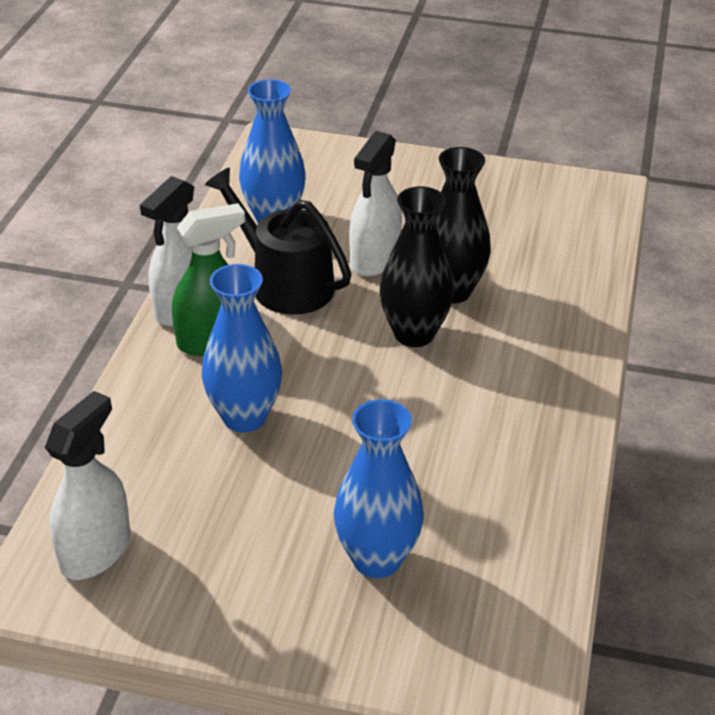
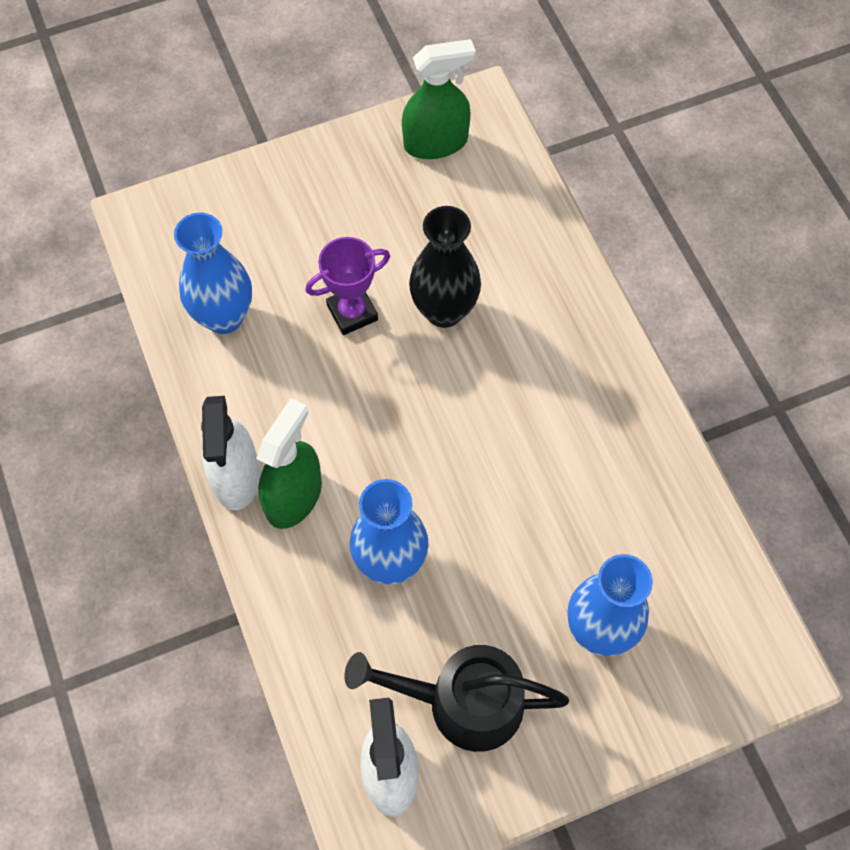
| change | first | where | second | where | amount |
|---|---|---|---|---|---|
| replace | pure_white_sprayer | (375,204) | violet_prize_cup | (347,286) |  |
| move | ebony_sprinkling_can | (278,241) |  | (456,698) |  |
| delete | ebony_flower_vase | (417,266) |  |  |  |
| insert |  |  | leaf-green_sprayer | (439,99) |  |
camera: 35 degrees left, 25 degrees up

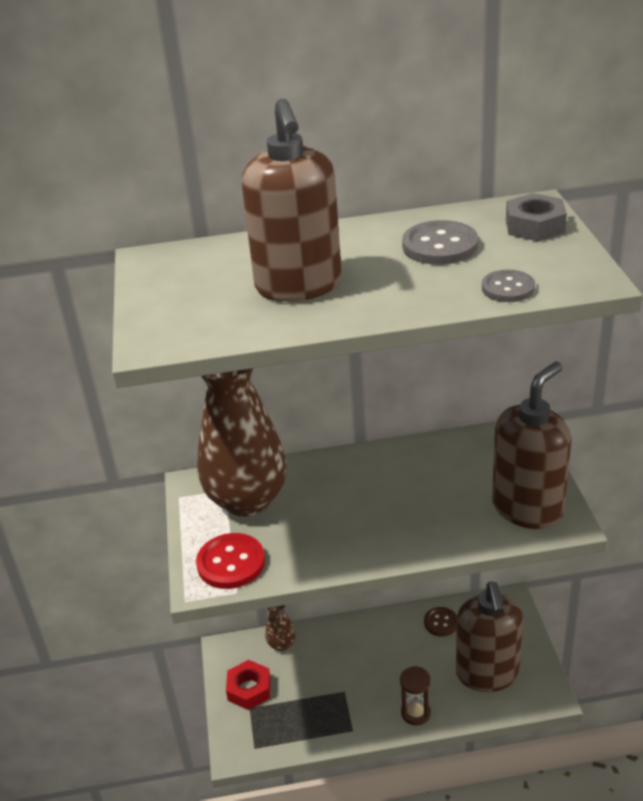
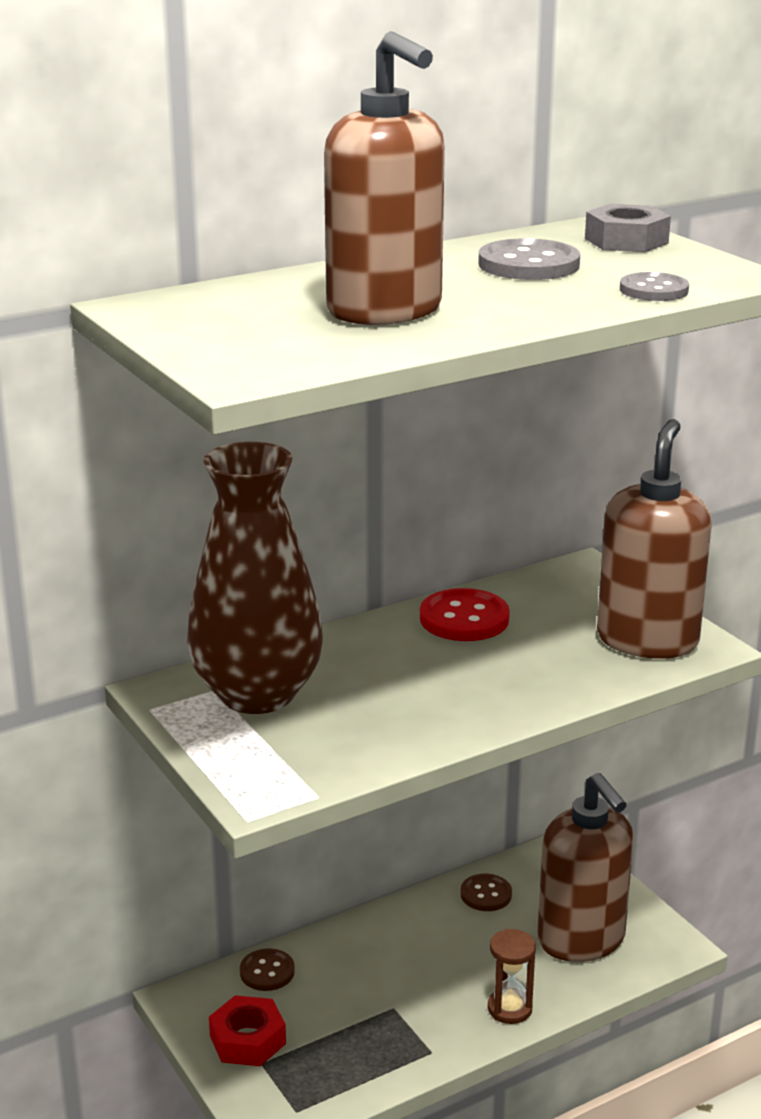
| change | first | where | second | where | amount |
|---|---|---|---|---|---|
| move | red_sewing_button | (230,561) |  | (465,614) |  |
| replace | brown_flower_vase | (280,628) | brown_sewing_button | (267,969) |  |
camera: 25 degrees left, 10 degrees down

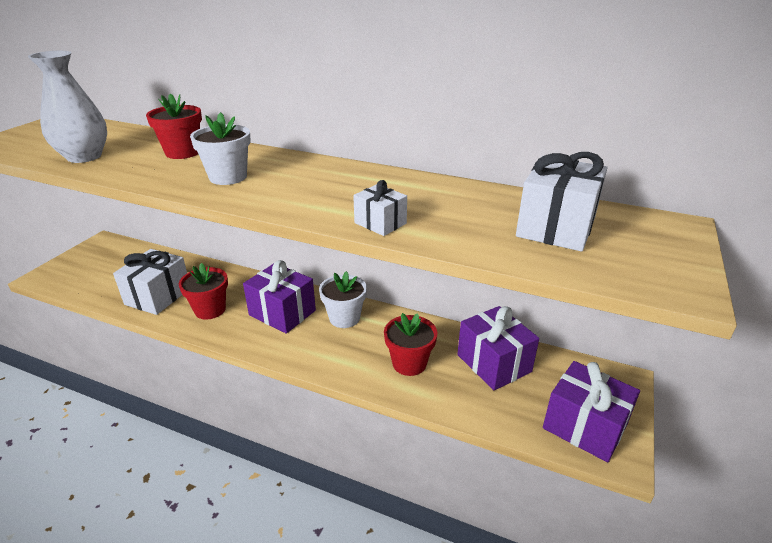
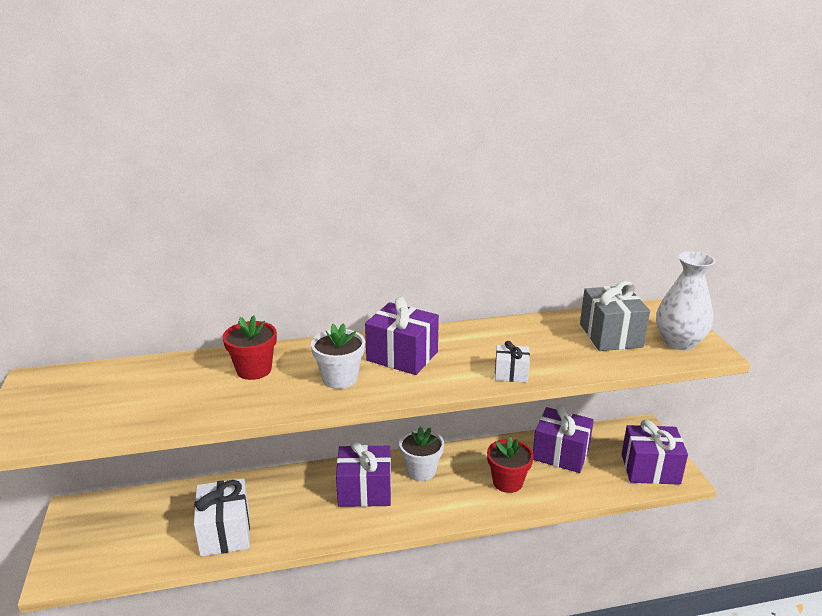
| change | first | where | second | where | amount |
|---|---|---|---|---|---|
| move | pure_white_flower_vase | (67,107) |  | (686,300) |  |
| recolor | pure_white_present | (561,201) | grey_present | (615,316) |  |
| delete | red_flower_pot | (203,291) |  |  |  |
| insert |  |  | violet_present | (402,336) |  |
camera: 35 degrees left, 5 degrees down

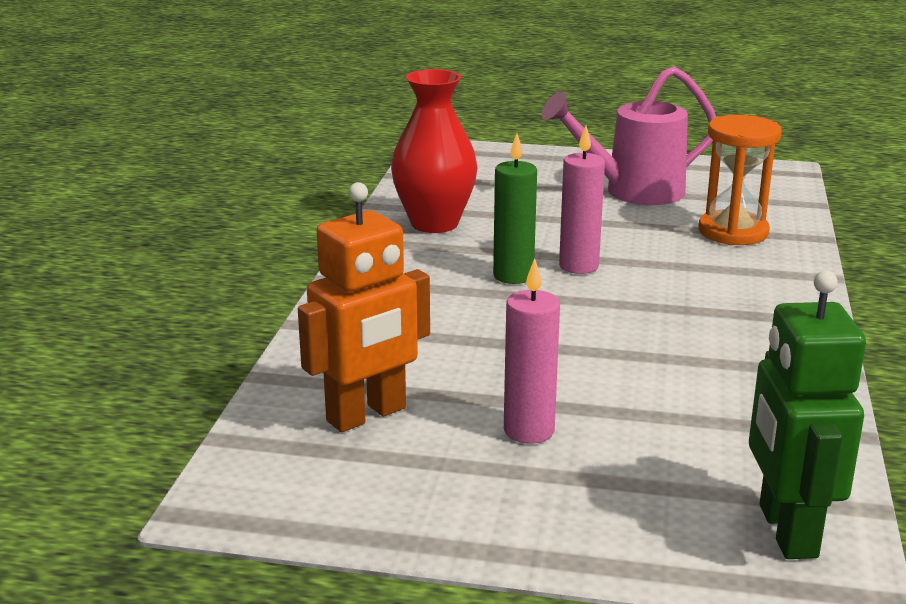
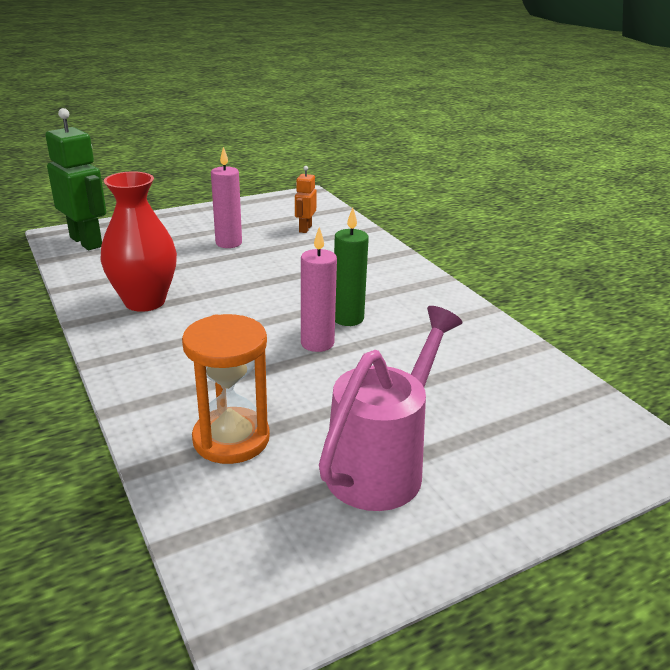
| change | first | where | second | where | amount |
|---|---|---|---|---|---|
| move | red_flower_vase | (434,151) |  | (139,242) |  |
| resize | orange-coloured_robot_figure | (364,307) |  | (306,199) | x0.52 |
camera: 140 degrees right, 5 degrees up

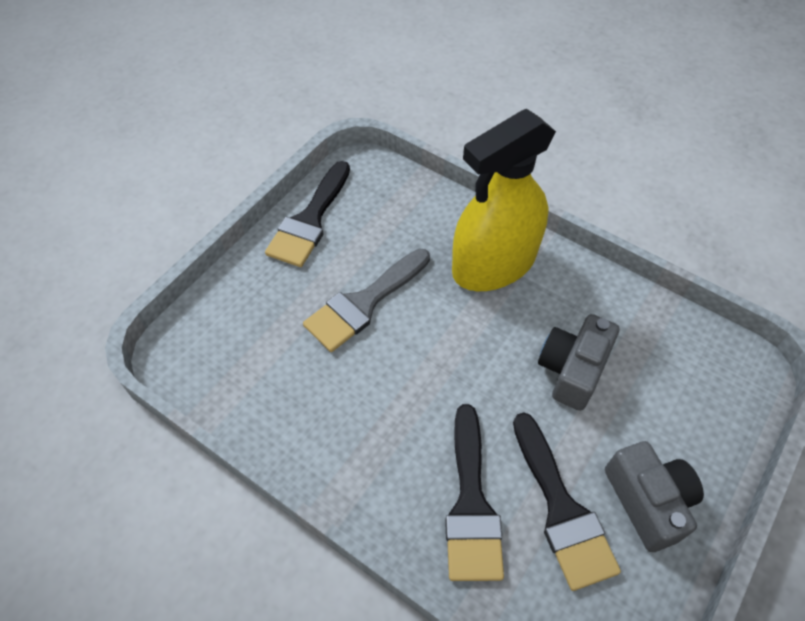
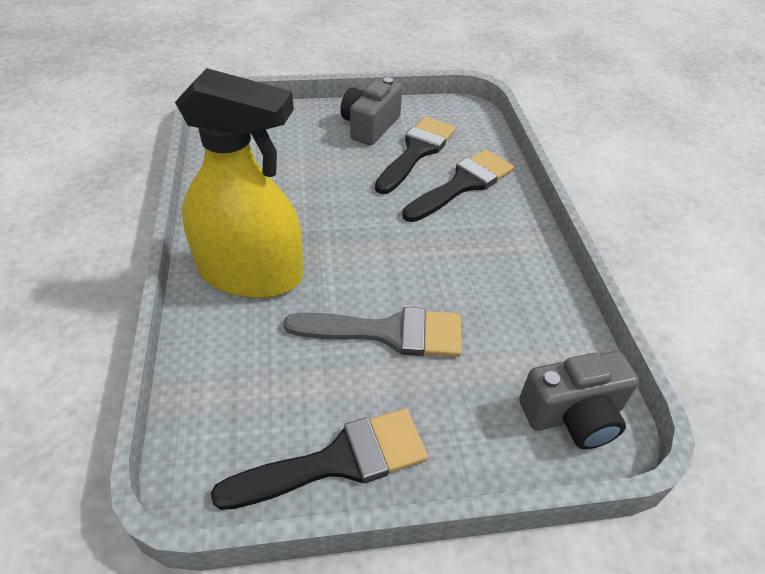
| change | first | where | second | where | amount |
|---|---|---|---|---|---|
| move | grey_camera | (578,362) |  | (579,400) |  |
camera: 135 degrees left, 10 degrees down

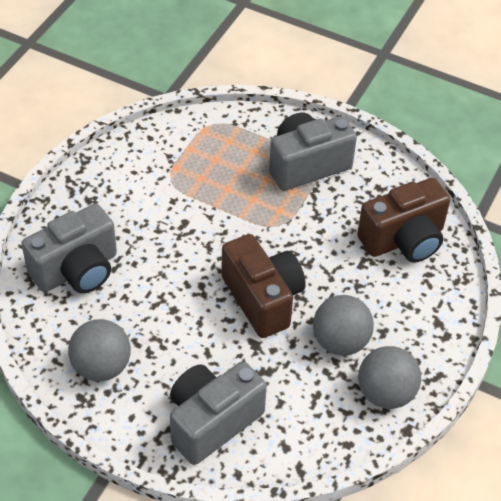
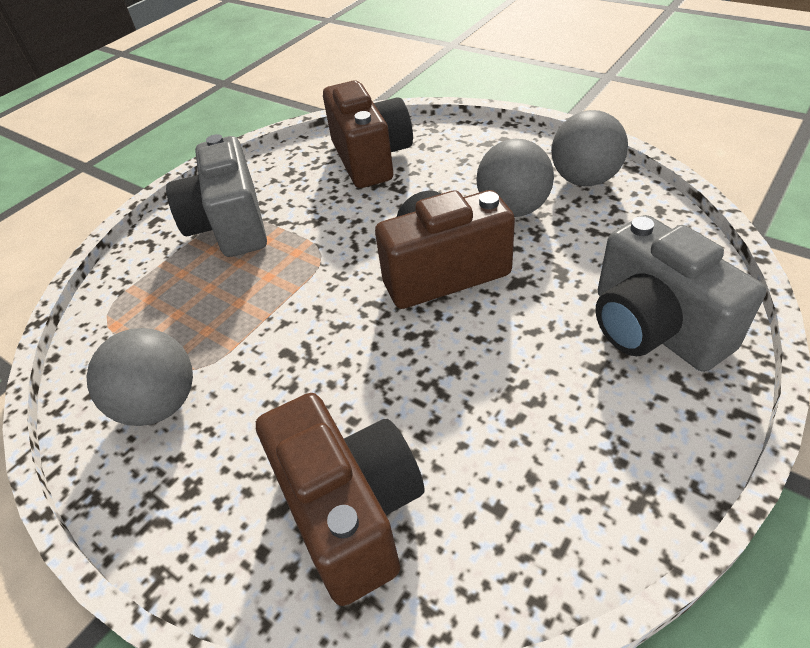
| change | first | where | second | where | amount |
|---|---|---|---|---|---|
| recolor | grey_camera | (69,248) | brown_camera | (340,499) |  |
| move | grey_play_ball | (99,350) |  | (139,377) |  |
camera: 75 degrees left, 5 degrees down

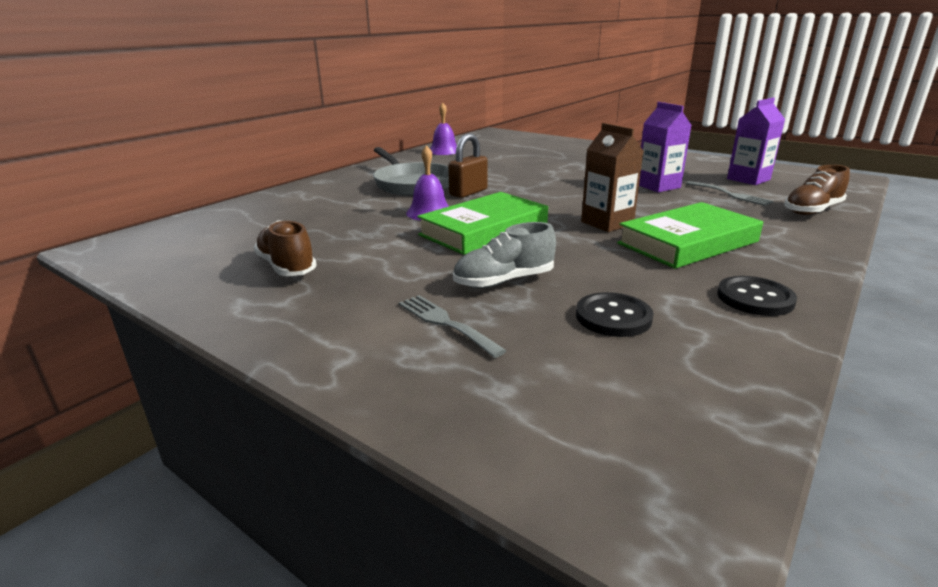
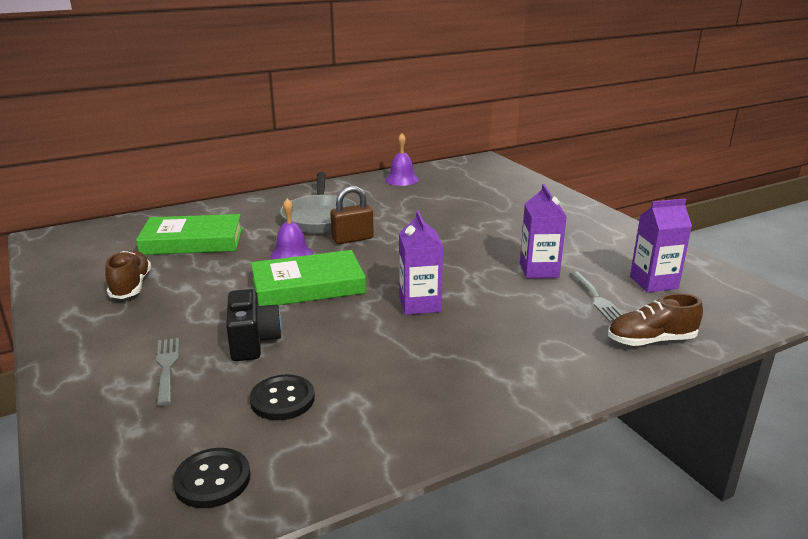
| change | first | where | second | where | amount |
|---|---|---|---|---|---|
| recolor | brown_juice_carton | (612,177) | violet_juice_carton | (421,263) |  |
| move | leaf-green_hardback | (690,235) |  | (189,234) |  |
| replace | grey_sneaker | (504,255) | ebony_camera | (254,325) |  |
| move | ebony_sewing_button | (757,296) |  | (211,478) |  |
camera: 25 degrees right, 0 degrees up

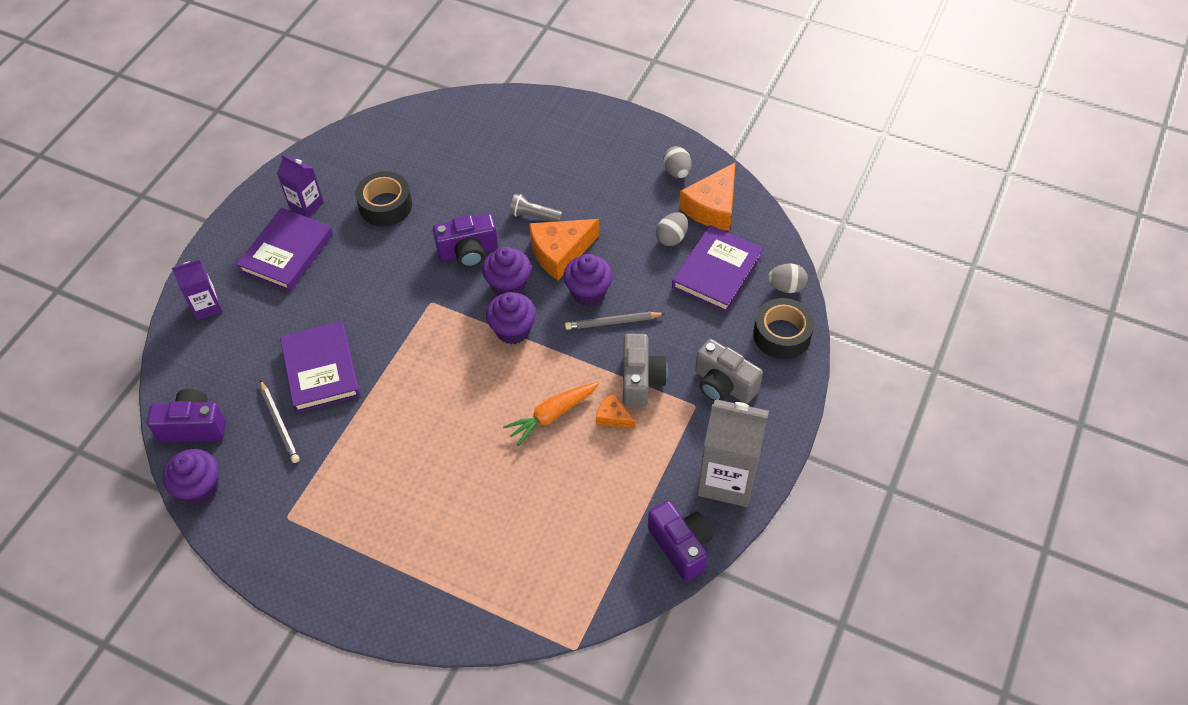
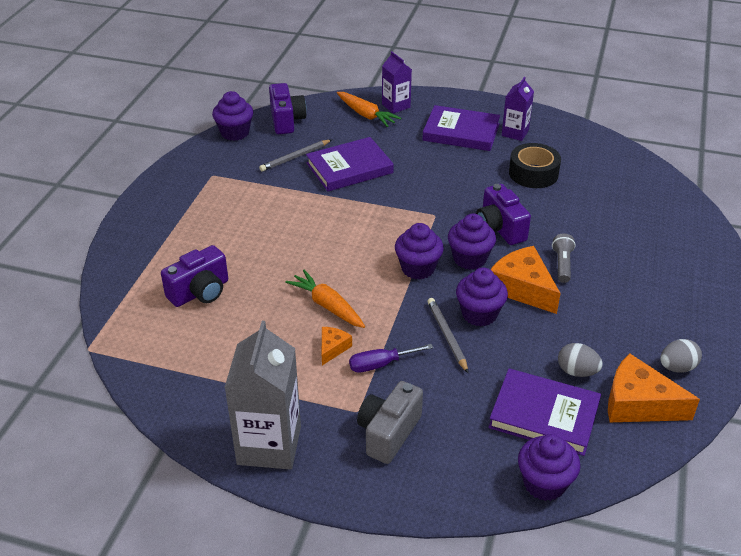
| change | first | where | second | where | amount |
|---|---|---|---|---|---|
| replace | grey_egg | (788,278) | violet_muffin | (549,467) |  |
| delete | ebony_sticky_tape | (783,328) |  |  |  |
| replace | grey_camera | (645,370) | violet_flat_screwdriver | (391,358) |  |
| move | violet_camera | (680,541) |  | (194,276) |  |
| insert |  |  | orange-coloured_root_vegetable | (369,109) |  |
camera: 80 degrees right, 15 degrees down

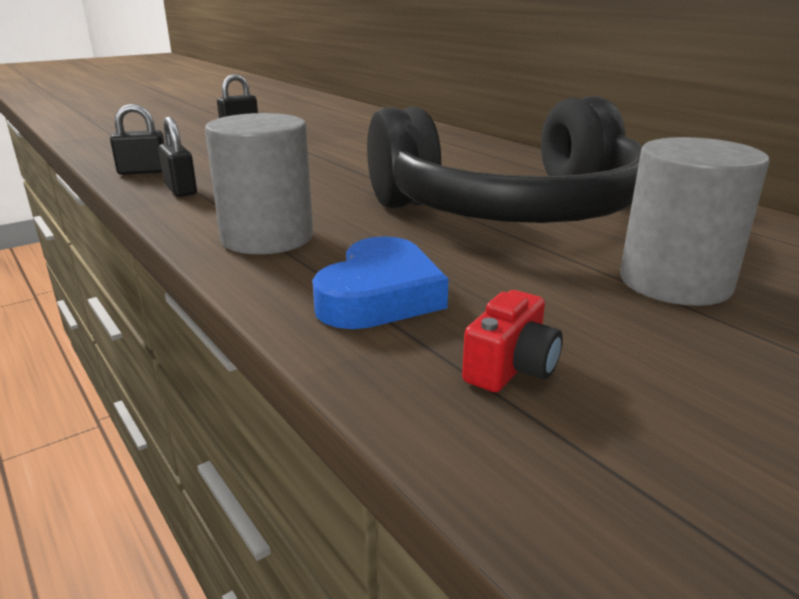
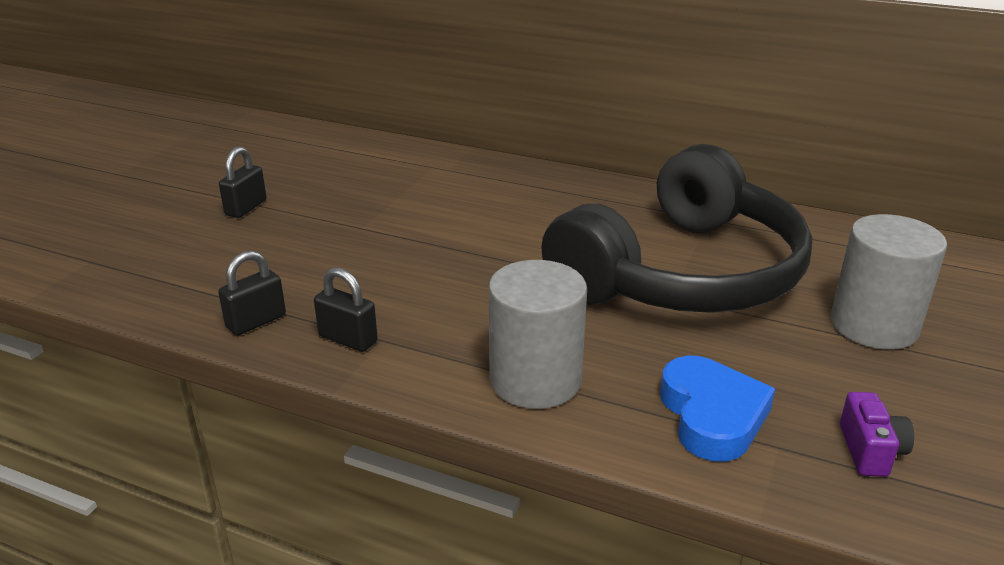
| change | first | where | second | where | amount |
|---|---|---|---|---|---|
| recolor | red_camera | (512,341) | violet_camera | (877,434) |  |
camera: 30 degrees left, 5 degrees up

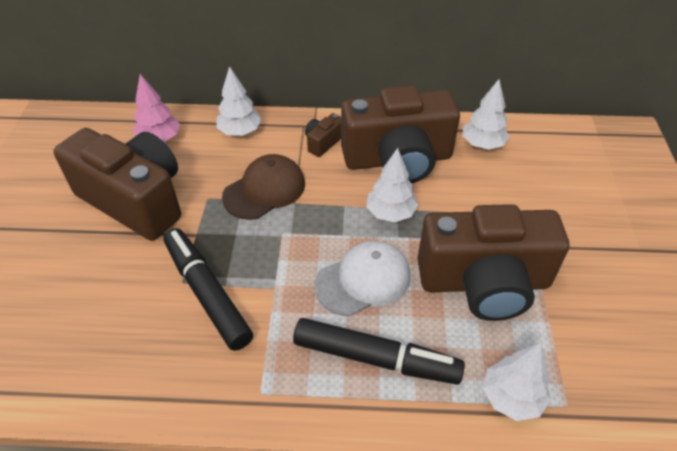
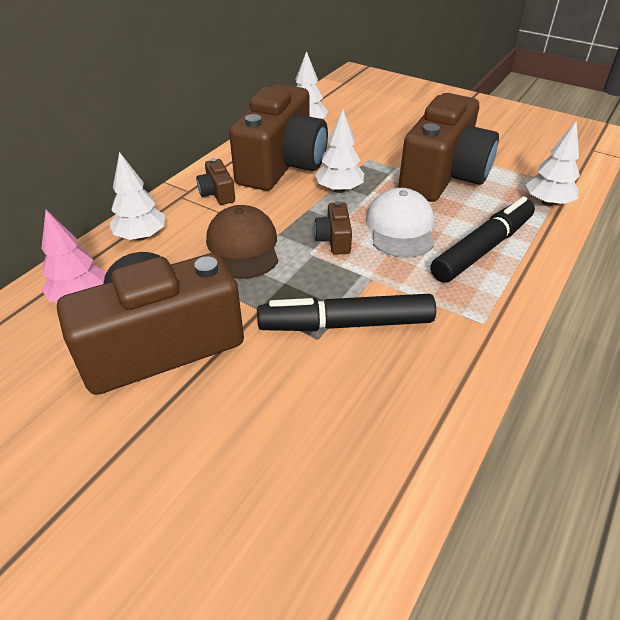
| change | first | where | second | where | amount |
|---|---|---|---|---|---|
| insert |  |  | brown_camera | (333,228) |  |
camera: 60 degrees left, 5 degrees down

